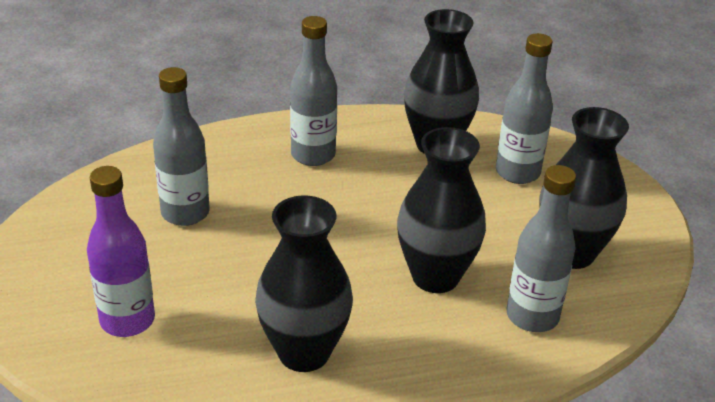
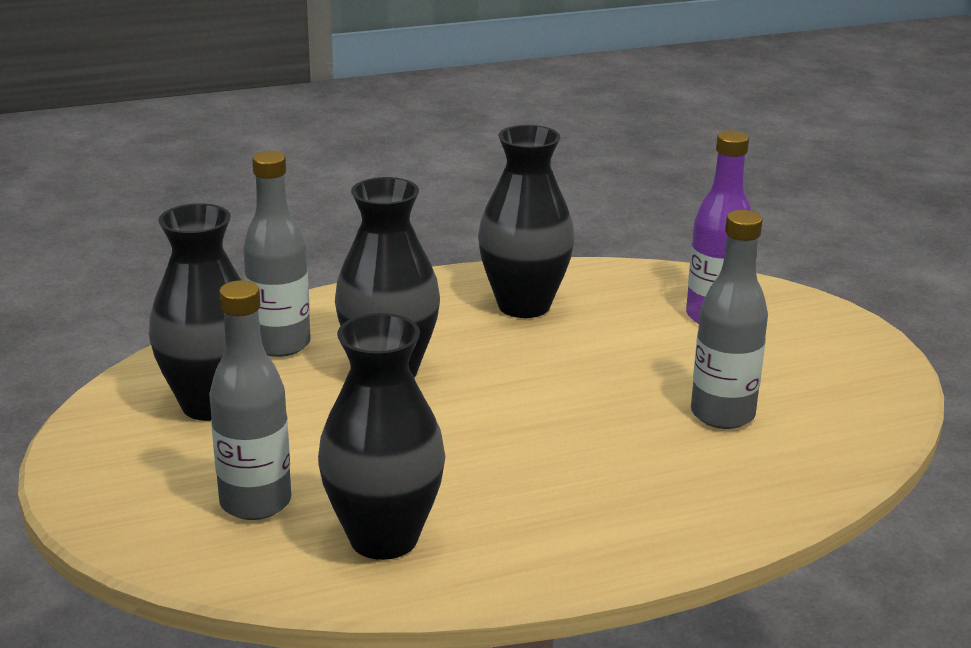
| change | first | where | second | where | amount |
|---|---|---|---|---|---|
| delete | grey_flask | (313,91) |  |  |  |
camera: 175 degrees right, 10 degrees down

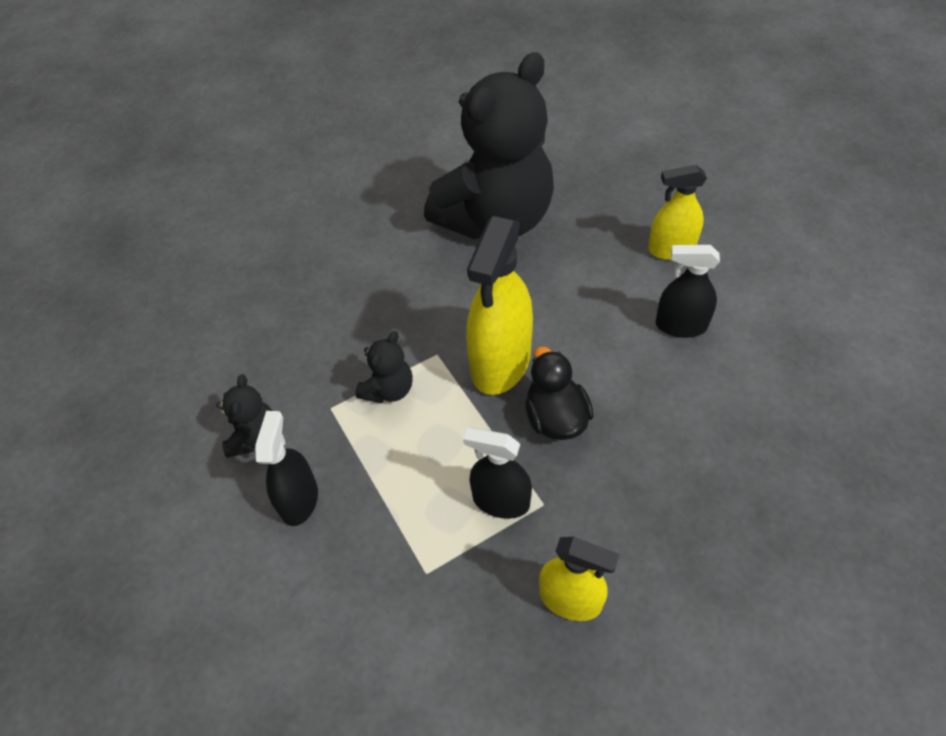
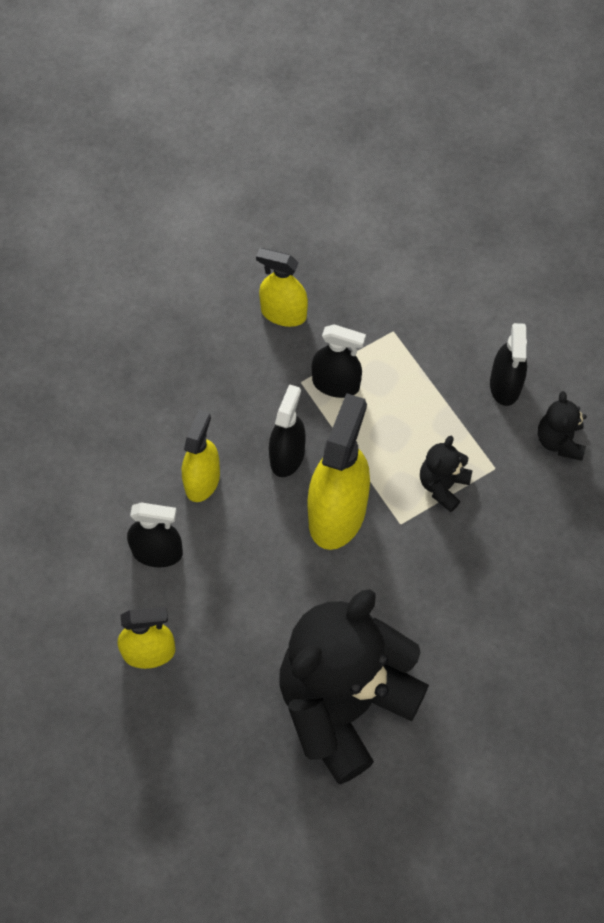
| change | first | where | second | where | amount |
|---|---|---|---|---|---|
| replace | ebony_duck | (559,393) | ebony_sprayer | (287,430) |  |
| insert |  |  | yellow_sprayer | (201,456) |  |
camera: 175 degrees right, 10 degrees up

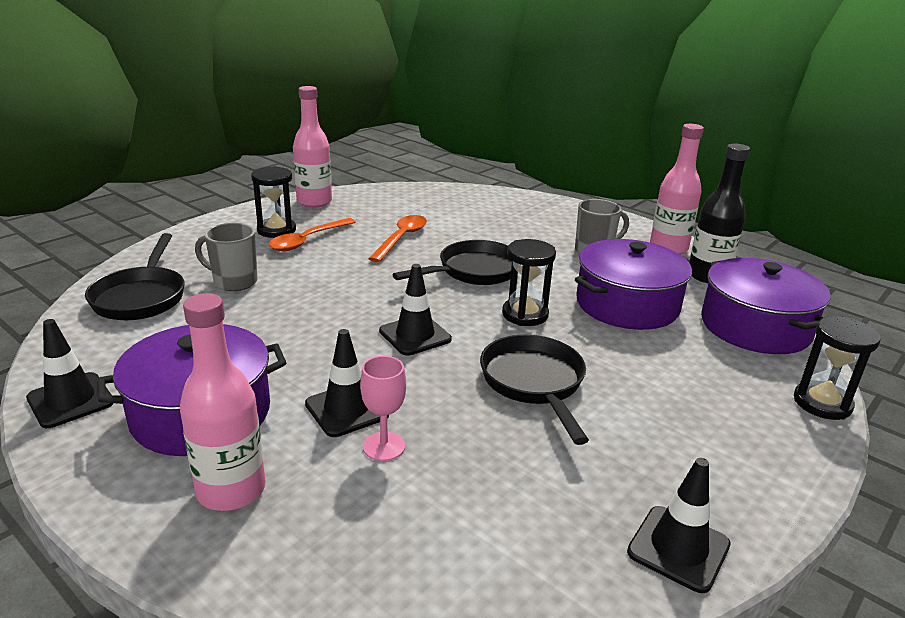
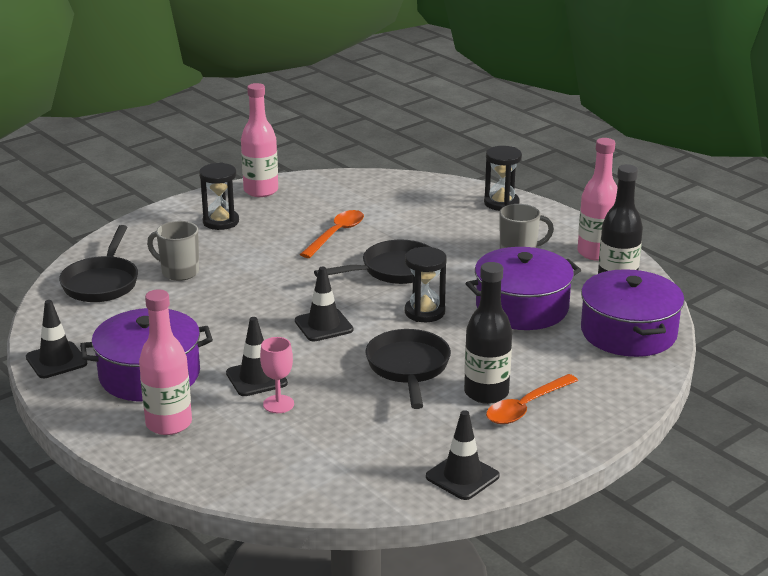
| change | first | where | second | where | amount |
|---|---|---|---|---|---|
| move | orange-coloured_spoon | (312,234) |  | (532,399) |  |
| move | ebony_sandglass | (837,368) |  | (503,178) |  |
| insert |  |  | ebony_flask | (488,333) |  |
camera: 10 degrees right, 0 degrees up

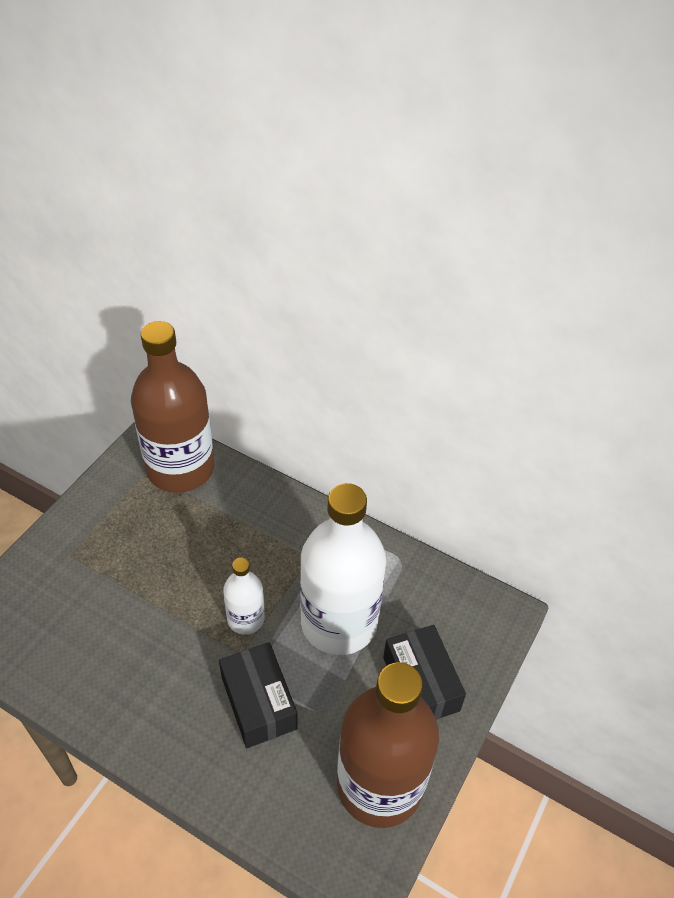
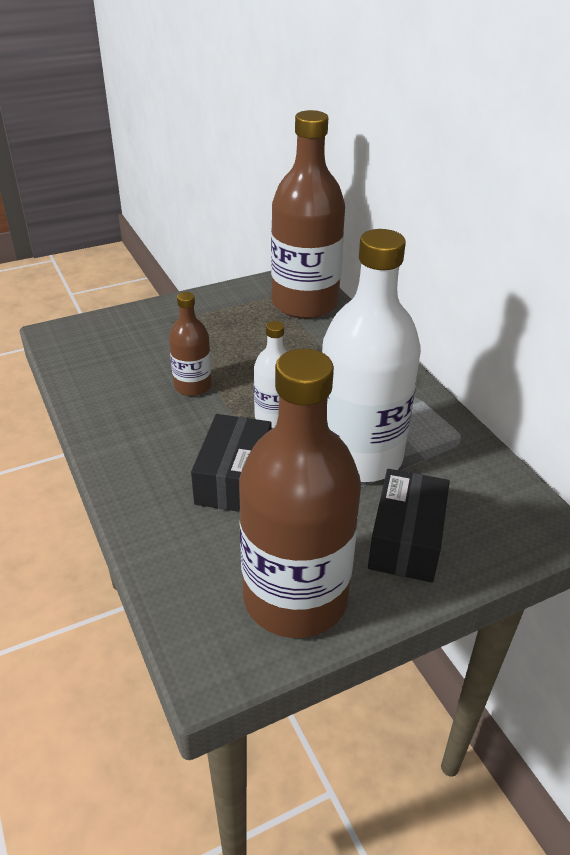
| change | first | where | second | where | amount |
|---|---|---|---|---|---|
| insert |  |  | brown_flask | (190,344) |  |
camera: 35 degrees right, 10 degrees down

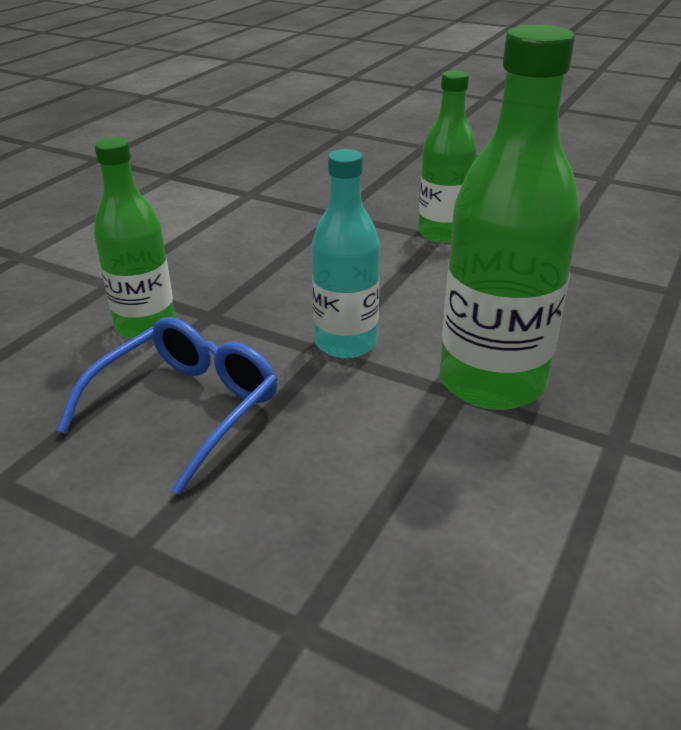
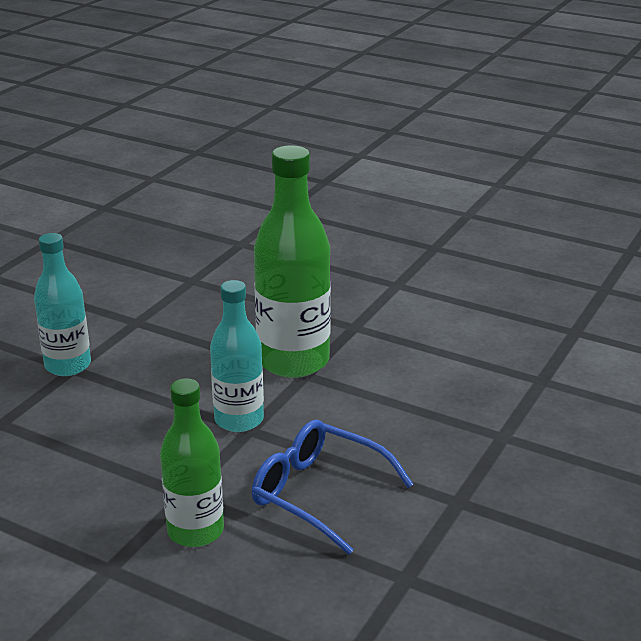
| change | first | where | second | where | amount |
|---|---|---|---|---|---|
| recolor | leaf-green_flask | (447,156) | turquoise_flask | (62,304) |  |
camera: 90 degrees left, 5 degrees down

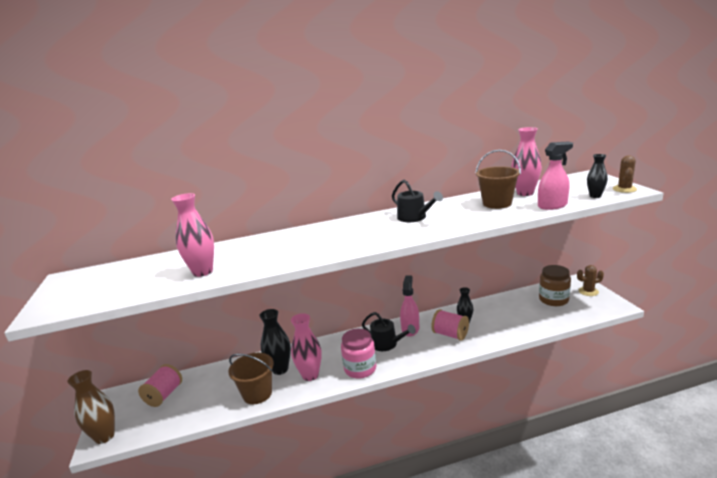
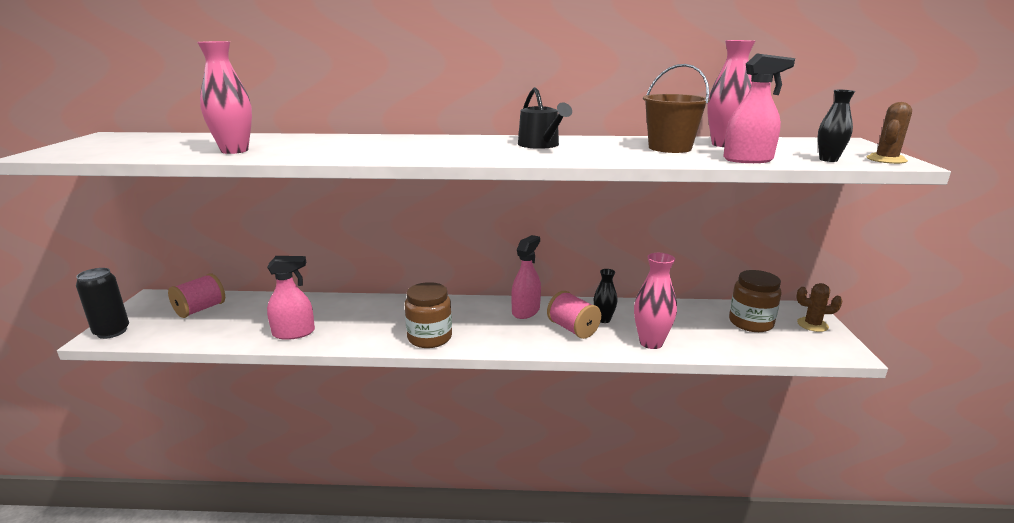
| change | first | where | second | where | amount |
|---|---|---|---|---|---|
| delete | ebony_flower_vase | (275,342) |  |  |  |
| delete | ebony_sprinkling_can | (389,331) |  |  |  |
| move | rosy_flower_vase | (306,347) |  | (655,301) |  |
| recolor | rosy_jam_jar | (358,354) | brown_jam_jar | (428,315) |  |
| replace | brown_bucket | (251,378) | rosy_sprayer | (291,298) |  |
| replace | brown_flower_vase | (91,407) | ebony_tin | (102,303) |  |
camera: 15 degrees right, 0 degrees up

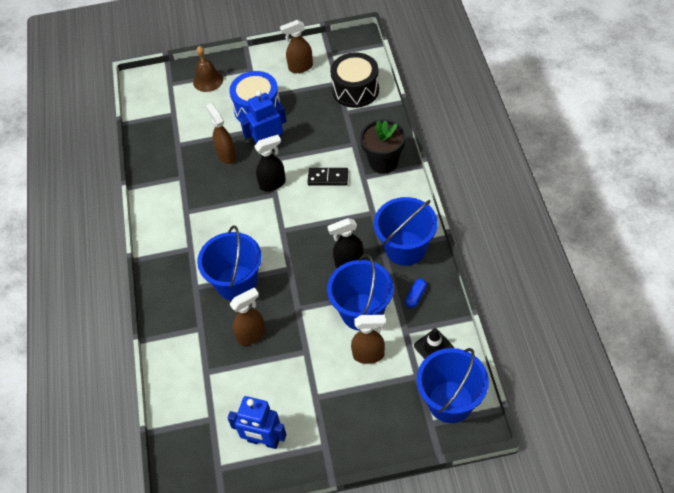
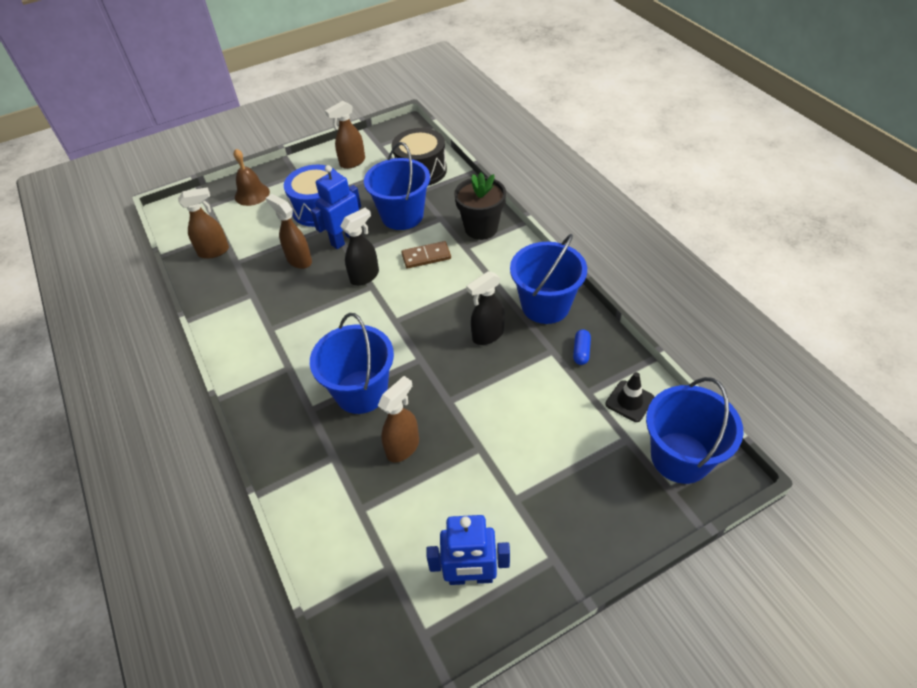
| change | first | where | second | where | amount |
|---|---|---|---|---|---|
| recolor | ebony_domino | (327,177) | brown_domino | (426,255) |  |
| move | blue_bucket | (360,292) |  | (397,186) |  |
| move | brown_sprayer | (368,339) |  | (203,223) |  |
camera: 20 degrees left, 5 degrees down

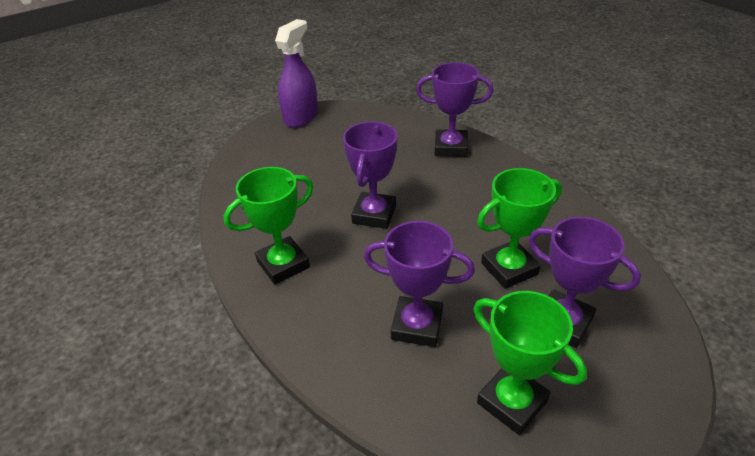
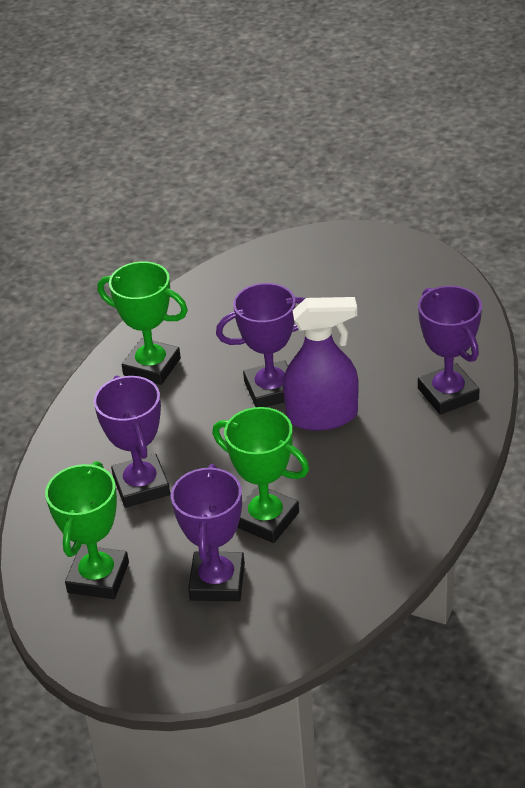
| change | first | where | second | where | amount |
|---|---|---|---|---|---|
| move | violet_sprayer | (296,73) |  | (321,364) |  |
camera: 60 degrees right, 0 degrees up

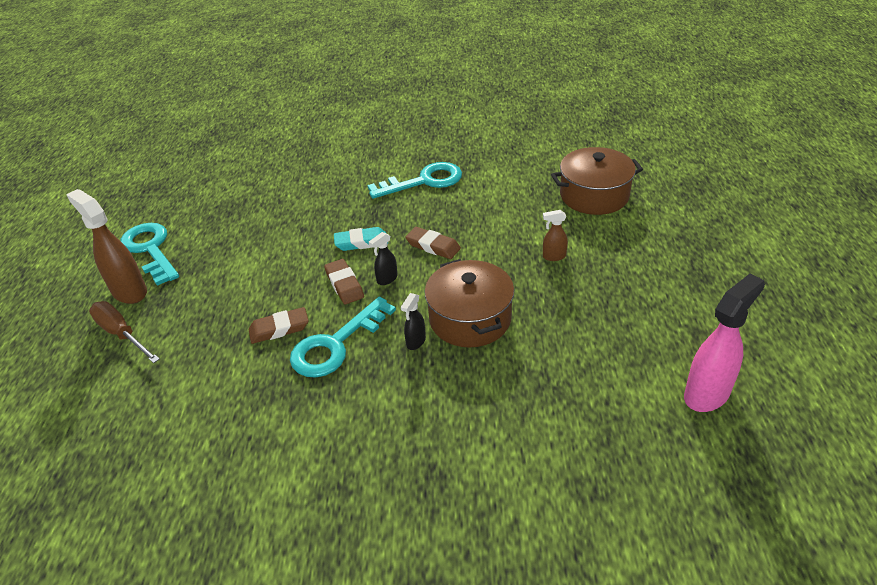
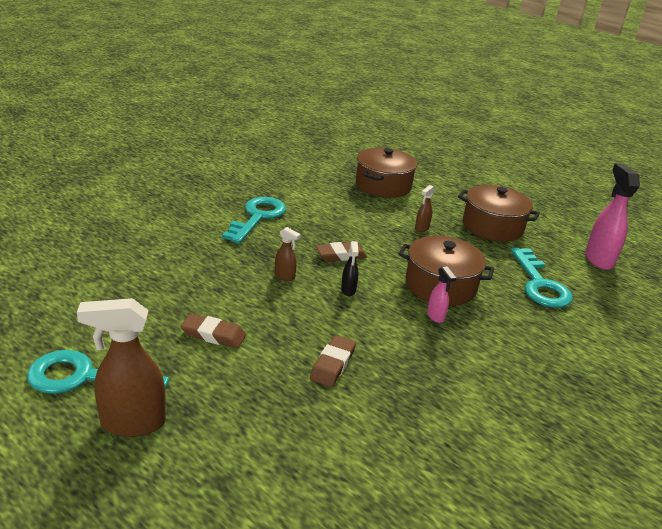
| change | first | where | second | where | amount |
|---|---|---|---|---|---|
| replace | turquoise_gum_eraser | (361,239) | brown_sprayer | (288,254) |  |
| move | brown_gum_eraser | (344,281) |  | (213,330) |  |
| recolor | ebony_sprayer | (413,321) | rosy_sprayer | (441,294) |  |
| move | turquoise_latchkey | (343,337) |  | (542,278) |  |
| delete | brown_flat_screwdriver | (124,332) |  |  |  |
| insert |  |  | brown_cooking_pot | (499,213) |  |
camera: 55 degrees left, 10 degrees down

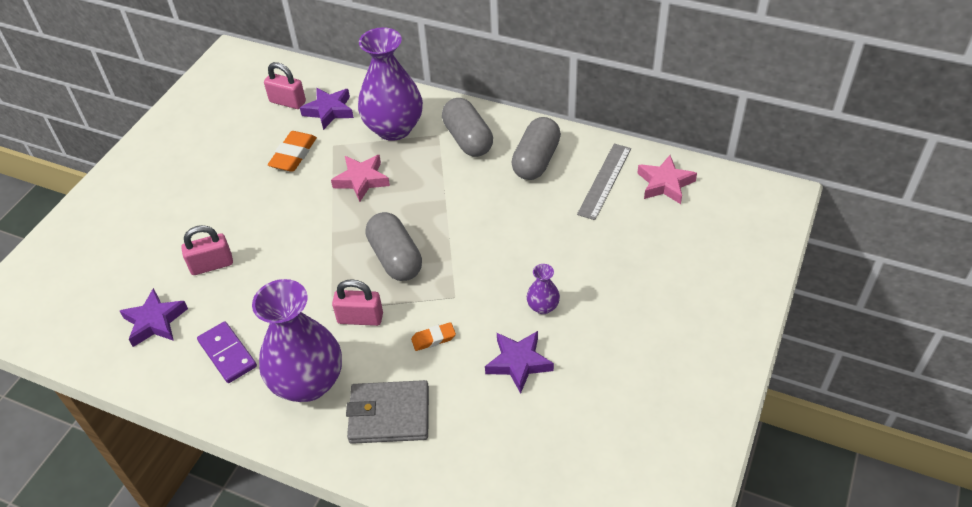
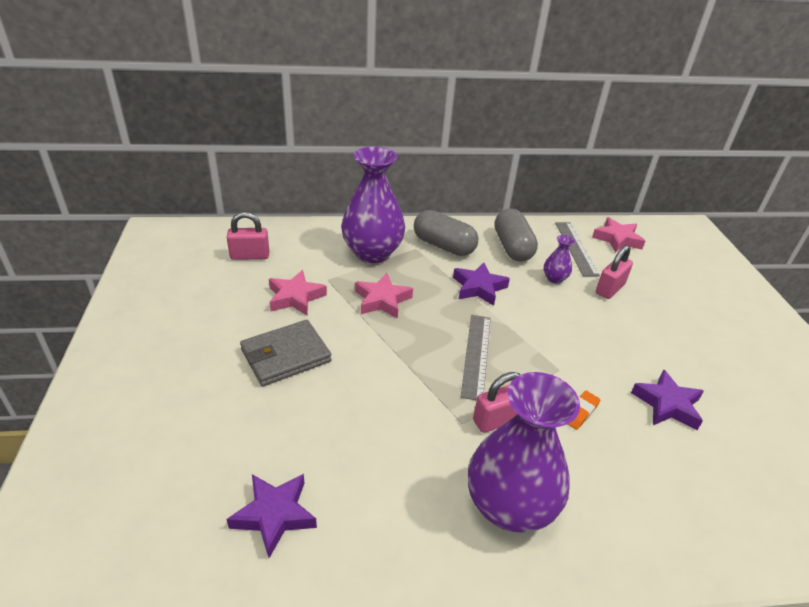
| change | first | where | second | where | amount |
|---|---|---|---|---|---|
| move | violet_five-pointed_star | (327,109) |  | (481,284) |  |
| replace | orange-coloured_gum_eraser | (292,151) | rosy_five-pointed_star | (298,293) |  |
| replace | grey_pill_shape | (394,246) | grey_measuring_stick | (476,357) |  |
| move | rosy_padlock | (207,250) |  | (614,272) |  |
| move | violet_flower_vase | (543,289) |  | (559,259) |  |
| delete | violet_domino | (227,352) |  |  |  |
| move | grey_card_wallet | (387,412) |  | (286,353) |  |
camera: 35 degrees left, 10 degrees down

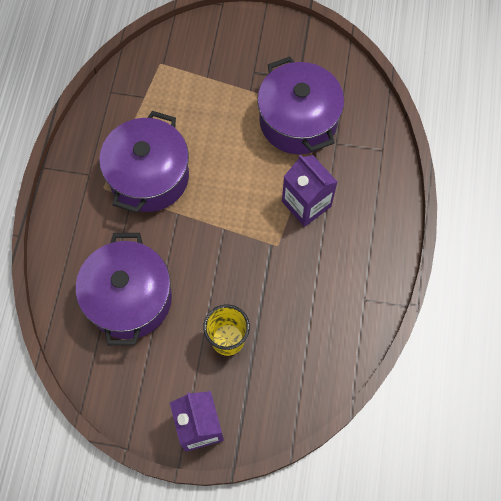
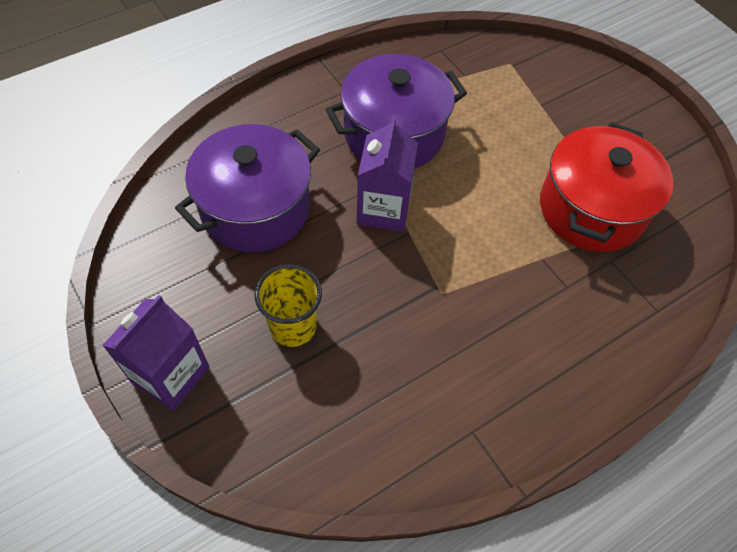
| change | first | where | second | where | amount |
|---|---|---|---|---|---|
| recolor | violet_cooking_pot | (300,106) | red_cooking_pot | (607,187) |  |
| move | violet_juice_carton | (309,191) |  | (387,174) |  |
camera: 45 degrees right, 10 degrees down

